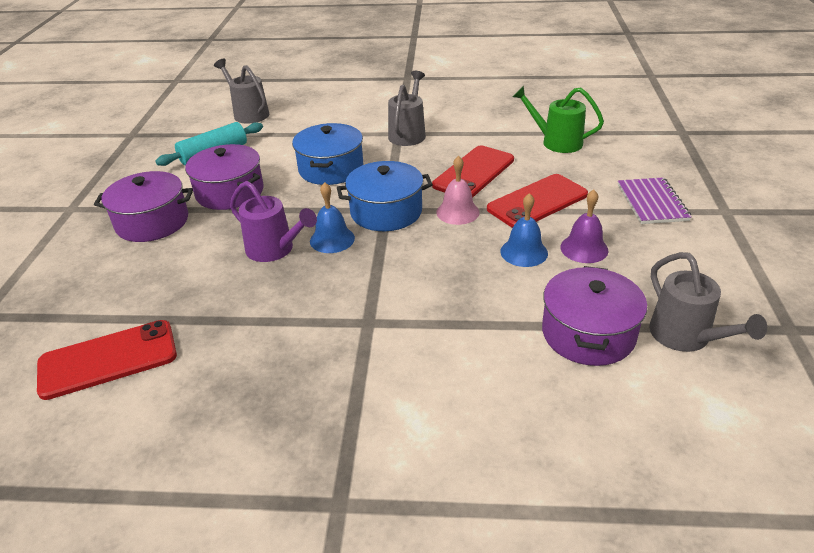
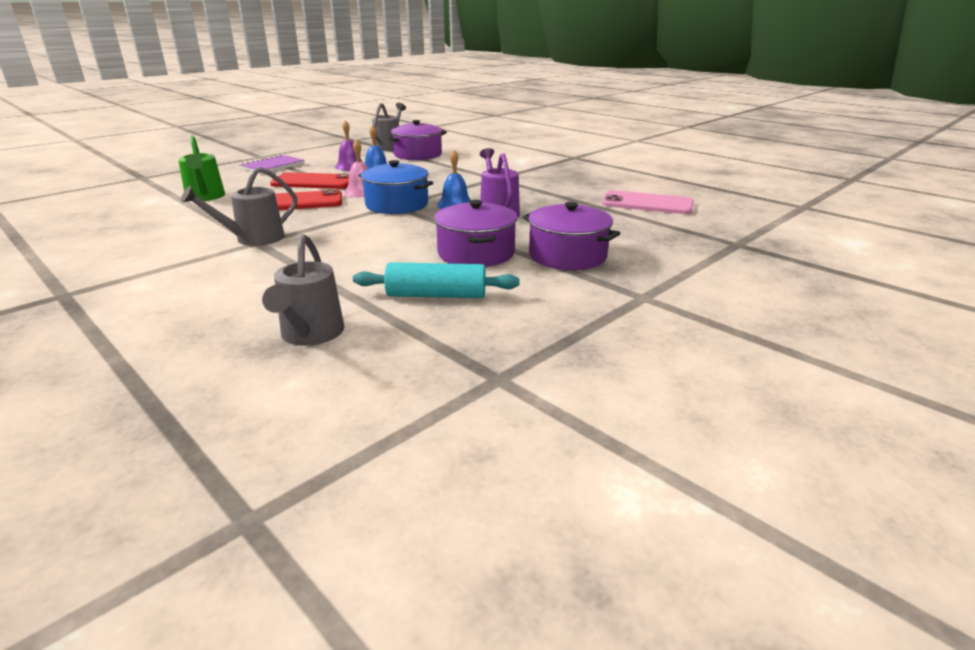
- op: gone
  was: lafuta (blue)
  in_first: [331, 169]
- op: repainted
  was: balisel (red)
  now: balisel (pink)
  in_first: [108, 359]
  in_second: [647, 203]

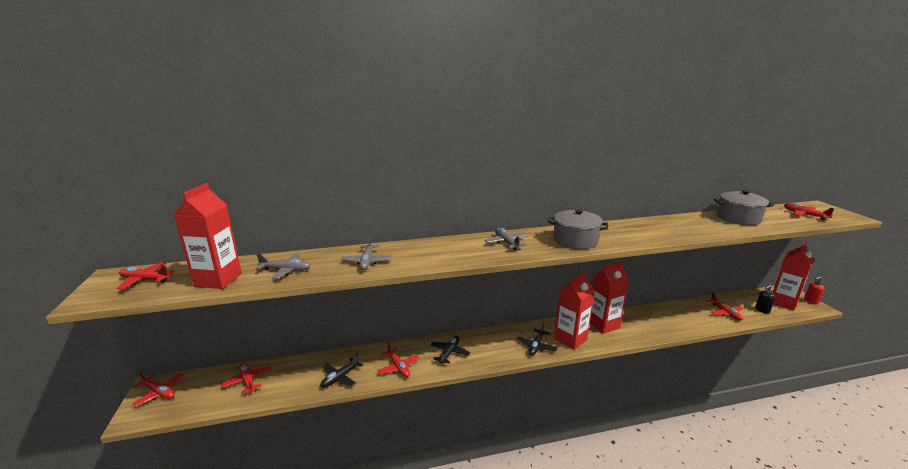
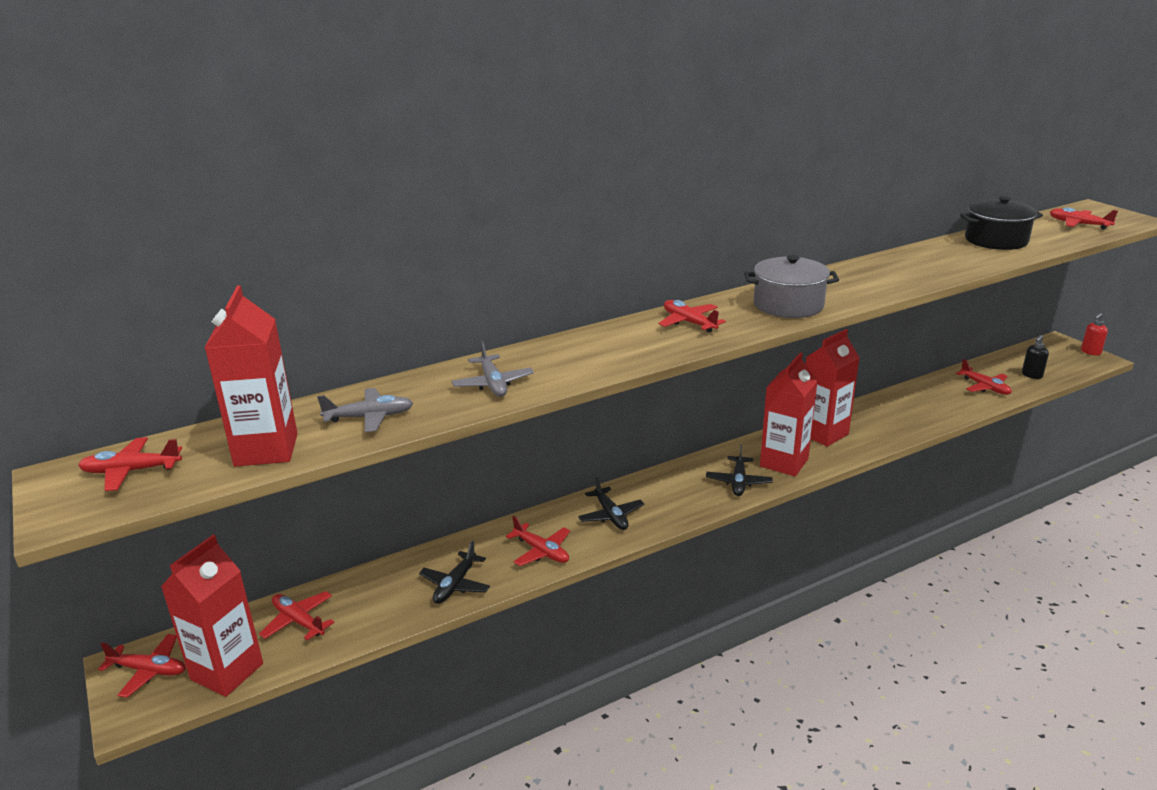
- op: shifted
  was: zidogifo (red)
  in_first: [783, 302]
  in_second: [227, 671]
- op: repainted
  was: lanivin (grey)
  now: lanivin (red)
  in_first: [506, 242]
  in_second: [689, 322]
- op: repainted
  was: lafuta (grey)
  now: lafuta (black)
  in_first: [738, 218]
  in_second: [996, 240]
- op: rotated
  was: lanivin (black)
  in_first: [449, 352]
  in_second: [611, 515]
  clockwise: 150

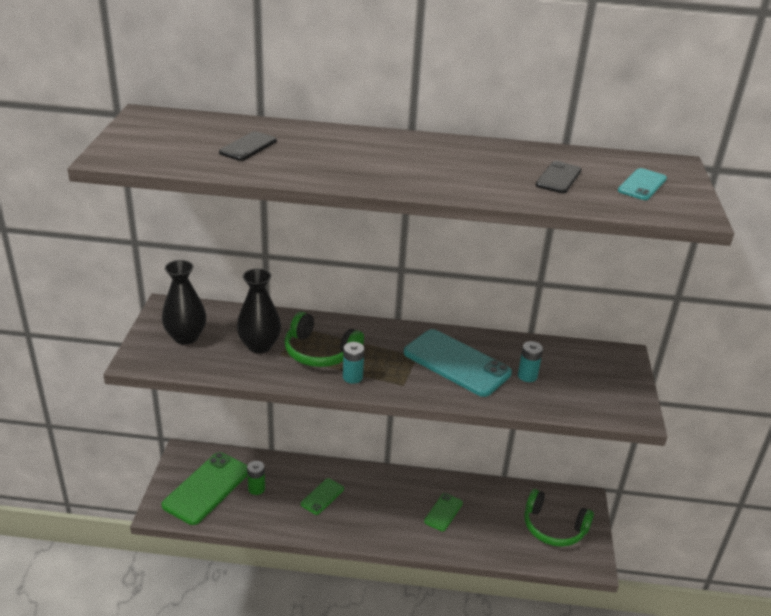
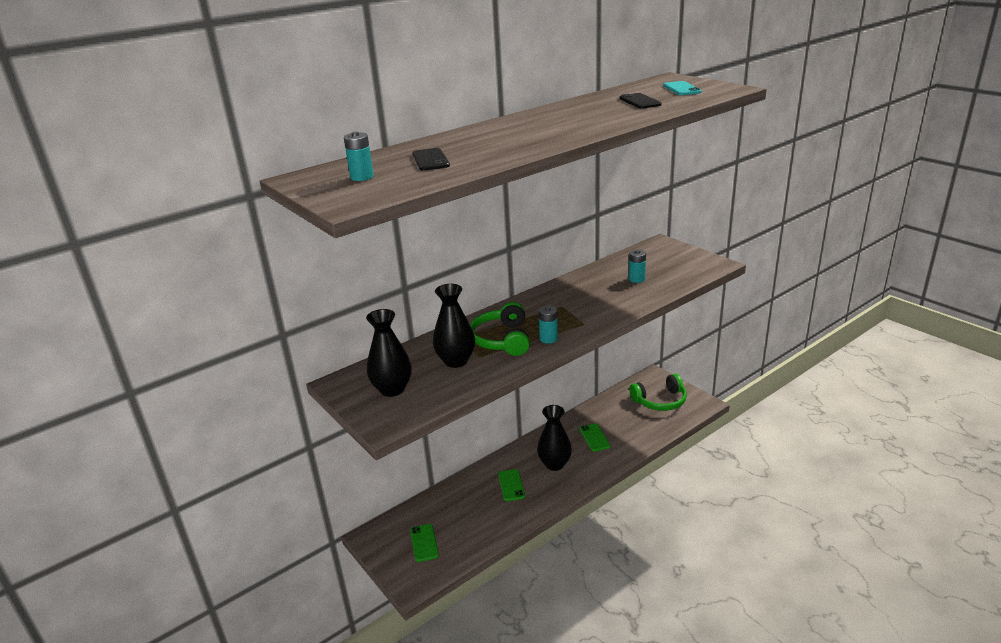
- op: gone
  was: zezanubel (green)
  in_first: [256, 488]
- op: gone
  was: balisel (turquoise)
  in_first: [456, 363]
- op: new
  now: zezanubel (turquoise)
  in_second: [362, 177]
- op: new
  now: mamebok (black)
  in_second: [554, 464]
- op: rotated
  was: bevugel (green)
  in_first: [320, 352]
  in_second: [502, 340]
  clockwise: 105
- op: scaled
  was: balisel (green)
  in_first: [207, 488]
  in_second: [424, 543]
  ratio: 0.51

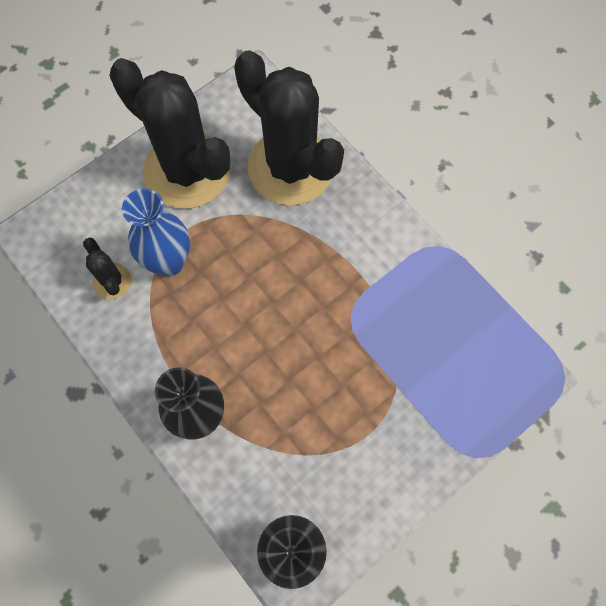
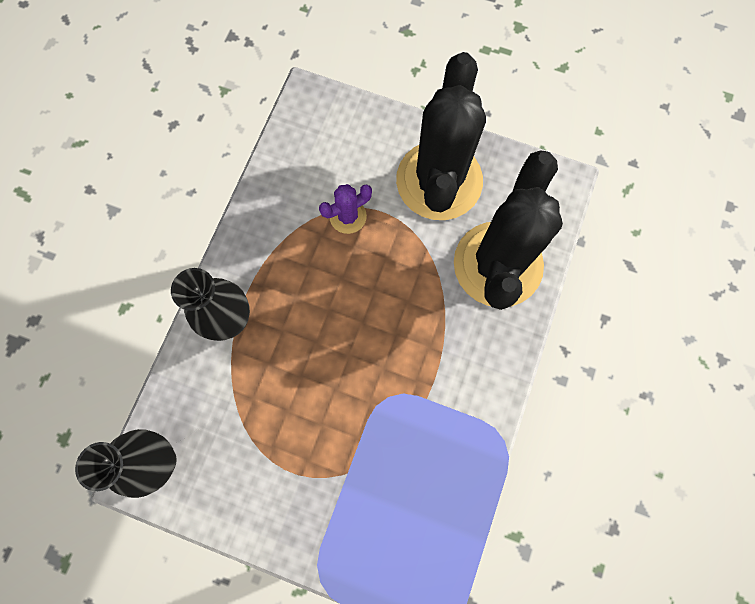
- op: gone
  was: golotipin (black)
  in_first: [112, 281]
- op: swapped
  was: mamebok (blue)
  now: golotipin (purple)
  in_first: [169, 262]
  in_second: [348, 216]

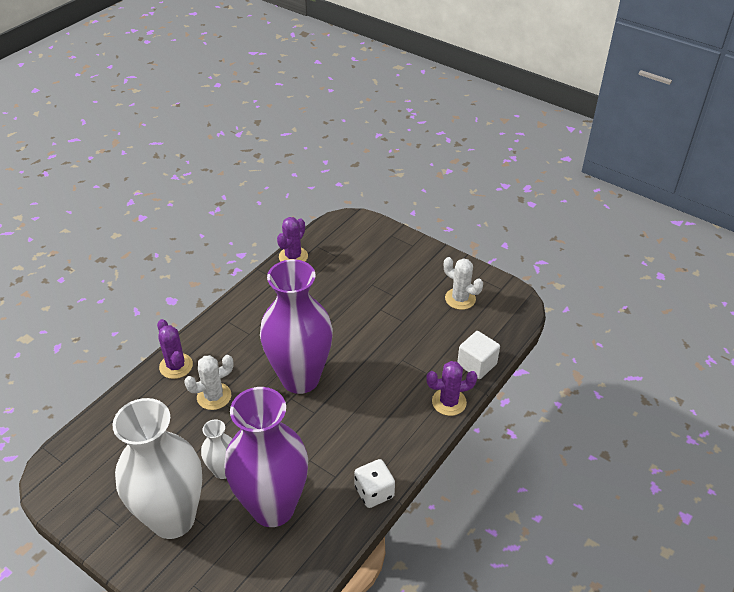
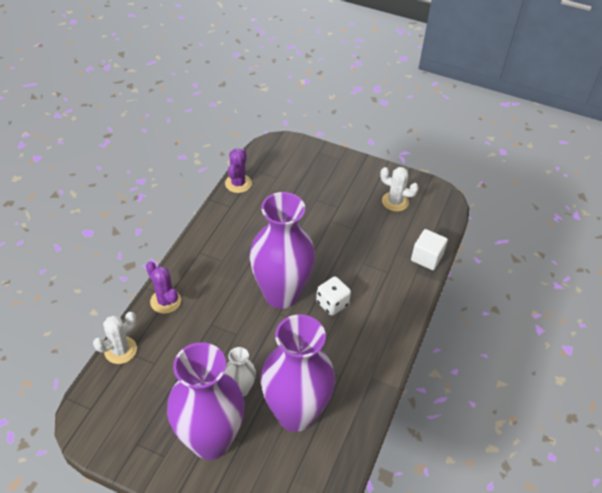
- op: gone
  was: golotipin (purple)
  in_first: [449, 402]
- op: shifted
  was: golotipin (white)
  in_first: [214, 396]
  in_second: [120, 350]
- op: shifted
  was: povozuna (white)
  in_first: [374, 492]
  in_second: [332, 303]
- op: repainted
  was: mamebok (white)
  now: mamebok (purple)
  in_first: [173, 519]
  in_second: [210, 441]

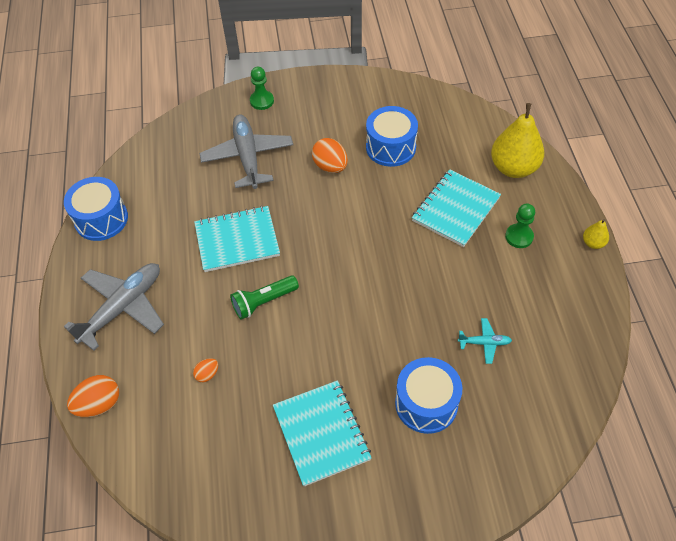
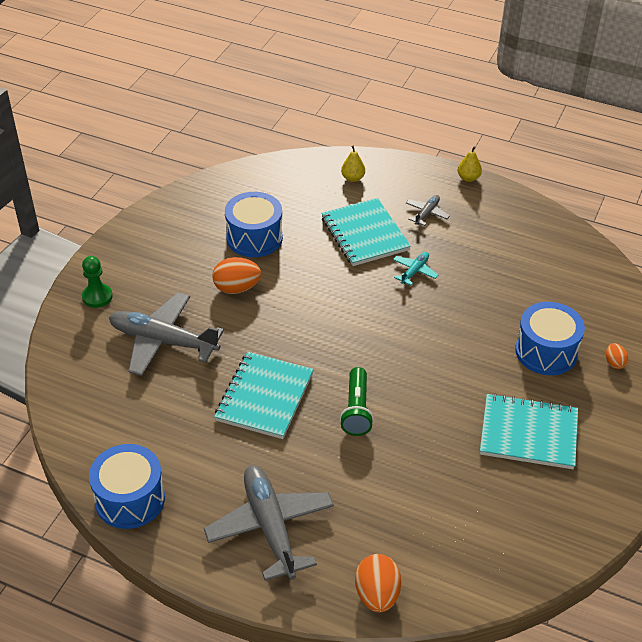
- op: shifted
  was: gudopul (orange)
  in_first: [207, 374]
  in_second: [614, 363]
- op: shifted
  was: lanivin (turquoise)
  in_first: [484, 343]
  in_second: [414, 271]
- op: swapped
  was: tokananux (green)
  now: lanivin (grey)
  in_first: [519, 237]
  in_second: [426, 213]
- op: scaled
  was: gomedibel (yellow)
  in_first: [513, 168]
  in_second: [353, 178]
  ratio: 0.46

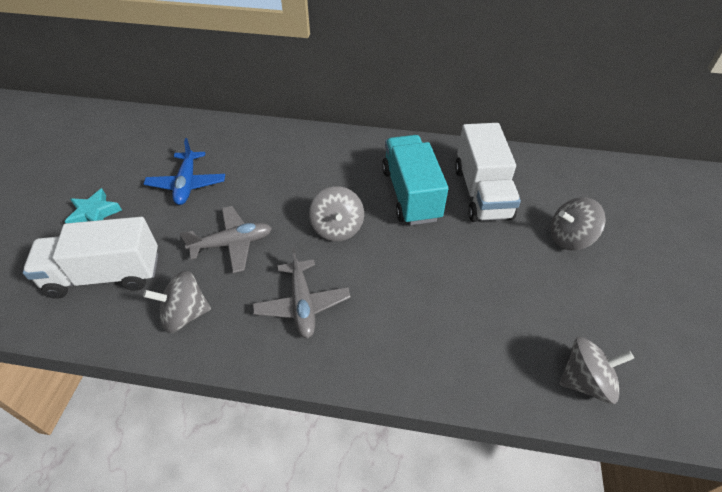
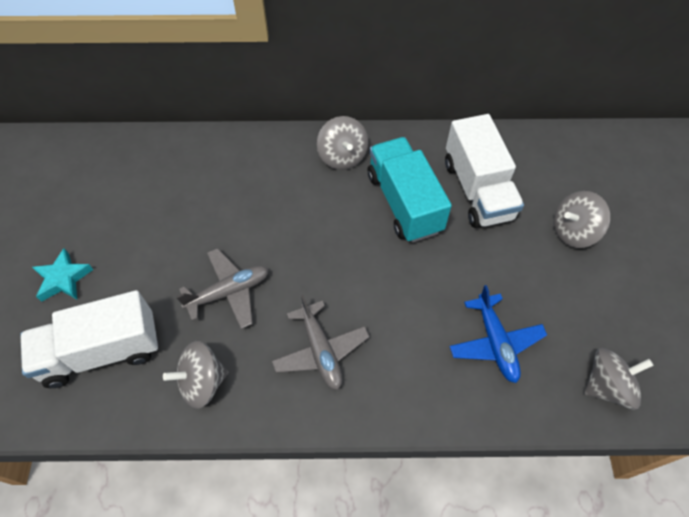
- op: shifted
  was: lanivin (blue)
  in_first: [187, 184]
  in_second: [495, 342]
- op: shifted
  was: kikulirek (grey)
  in_first: [337, 228]
  in_second: [342, 156]

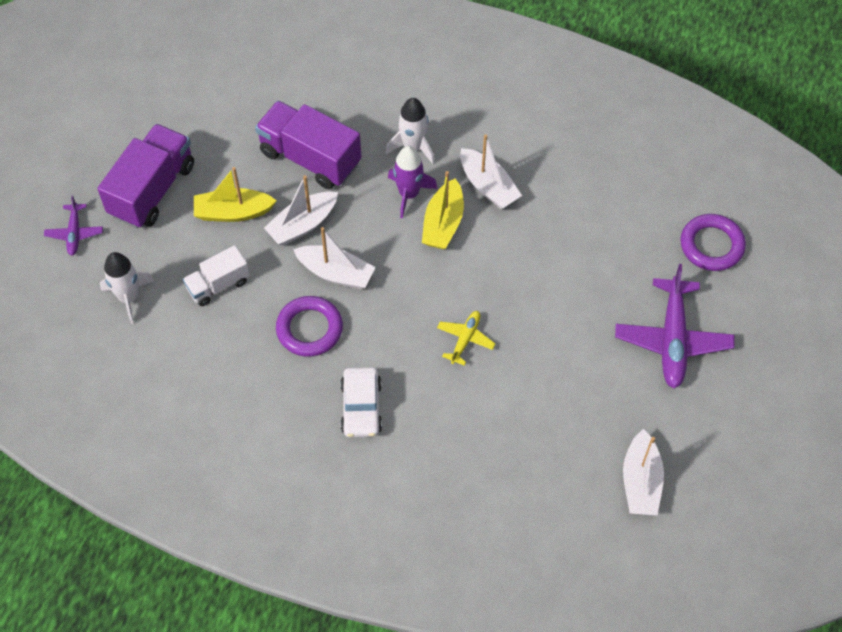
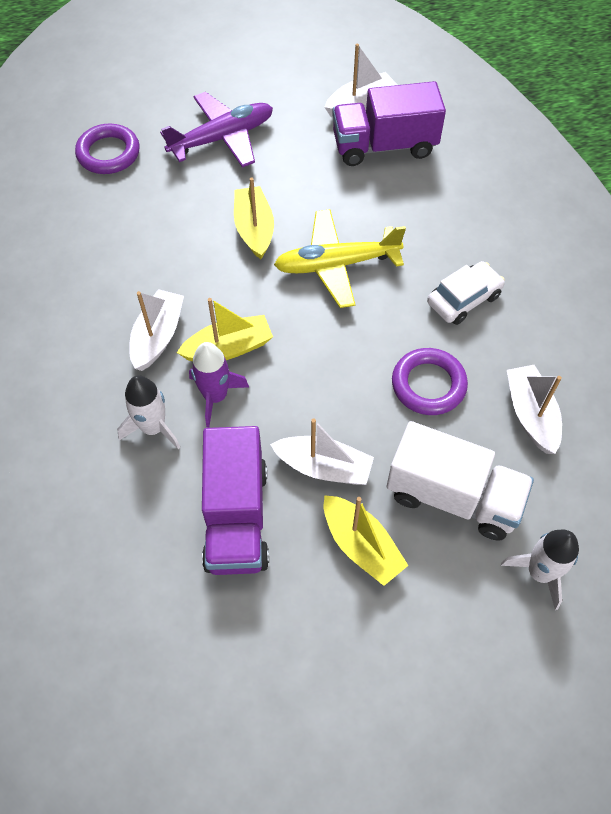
- op: gone
  was: lanivin (purple)
  in_first: [75, 233]
- op: new
  now: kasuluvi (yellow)
  in_second: [254, 229]
- op: shifted
  was: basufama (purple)
  in_first: [152, 190]
  in_second: [384, 146]
- op: shifted
  was: kasuluvi (white)
  in_first: [336, 273]
  in_second: [531, 414]
- op: scaled
  was: basufama (white)
  in_first: [218, 285]
  in_second: [453, 496]
  ratio: 1.72
- op: scaled
  was: lanivin (yellow)
  in_first: [465, 339]
  in_second: [336, 265]
  ratio: 1.94

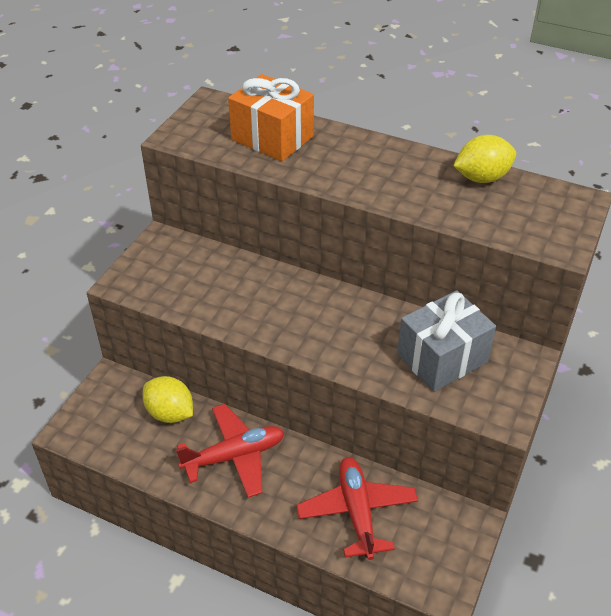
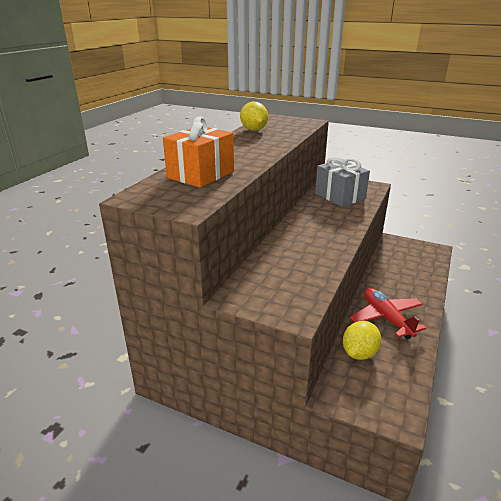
- op: gone
  was: lanivin (red)
  in_first: [357, 512]

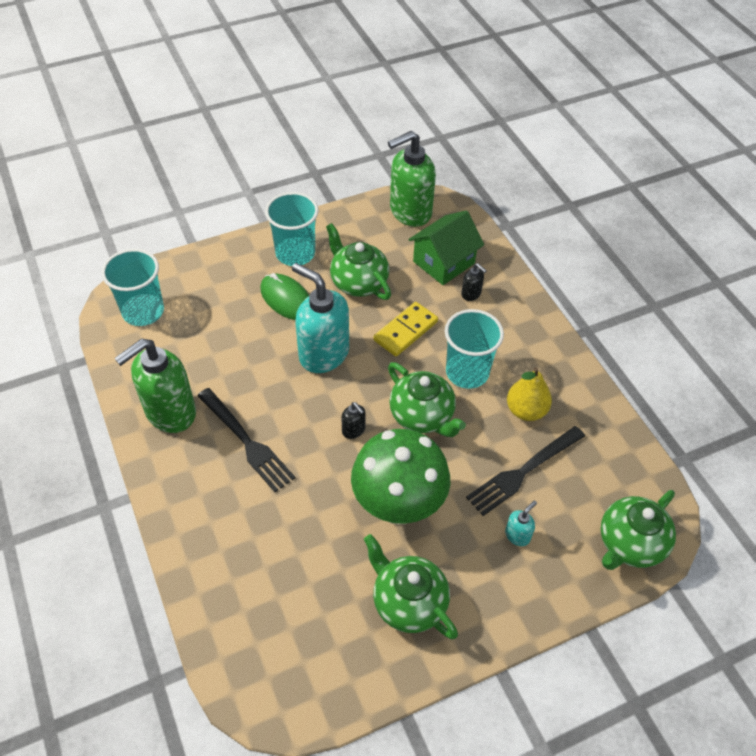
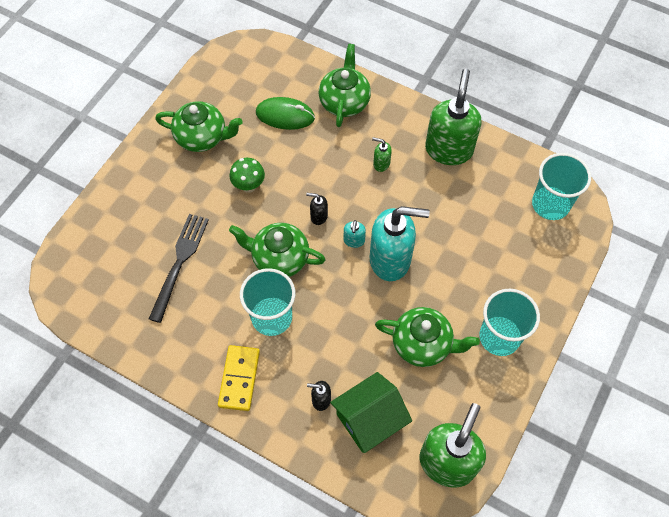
- op: gone
  was: gomedibel (yellow)
  in_first: [526, 410]
- op: shifted
  was: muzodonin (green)
  in_first: [286, 299]
  in_second: [285, 115]
- op: shifted
  was: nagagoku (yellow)
  in_first: [405, 331]
  in_second: [239, 379]
- op: shifted
  was: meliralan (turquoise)
  in_first: [517, 535]
  in_second: [354, 241]
- op: shifted
  was: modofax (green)
  in_first: [630, 544]
  in_second: [344, 102]
- op: swapped
  was: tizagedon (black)
  now: meliralan (green)
  in_first: [246, 441]
  in_second: [381, 163]
- op: rotated
  was: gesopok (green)
  in_first: [443, 262]
  in_second: [369, 419]
  clockwise: 45
- op: scaled
  was: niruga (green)
  in_first: [398, 506]
  in_second: [249, 186]
  ratio: 0.47

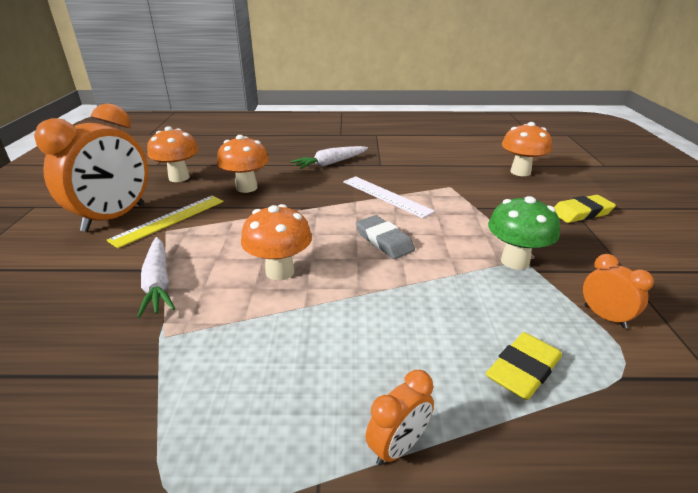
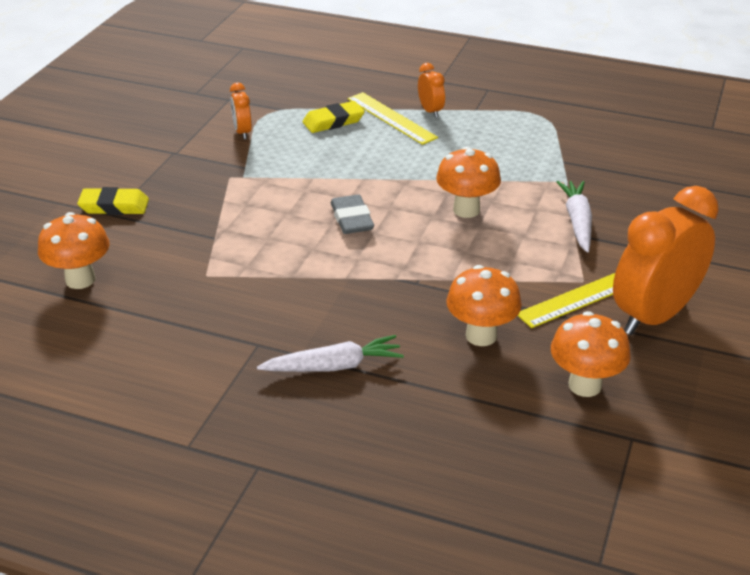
- op: gone
  was: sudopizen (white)
  in_first: [386, 196]
- op: gone
  was: niruga (green)
  in_first: [515, 261]
- op: new
  now: sudopizen (yellow)
  in_second: [391, 118]
- op: rotated
  was: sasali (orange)
  in_first: [398, 446]
  in_second: [430, 111]
  clockwise: 90

